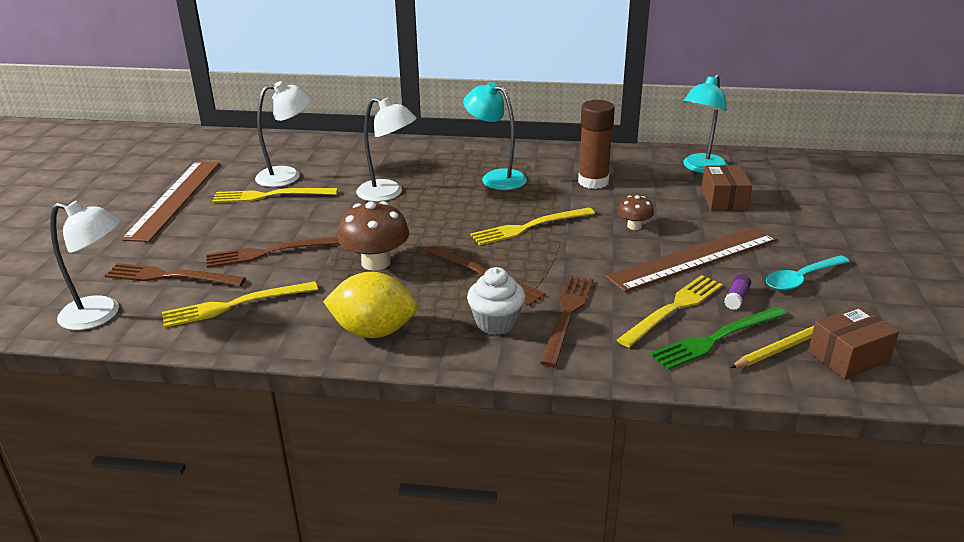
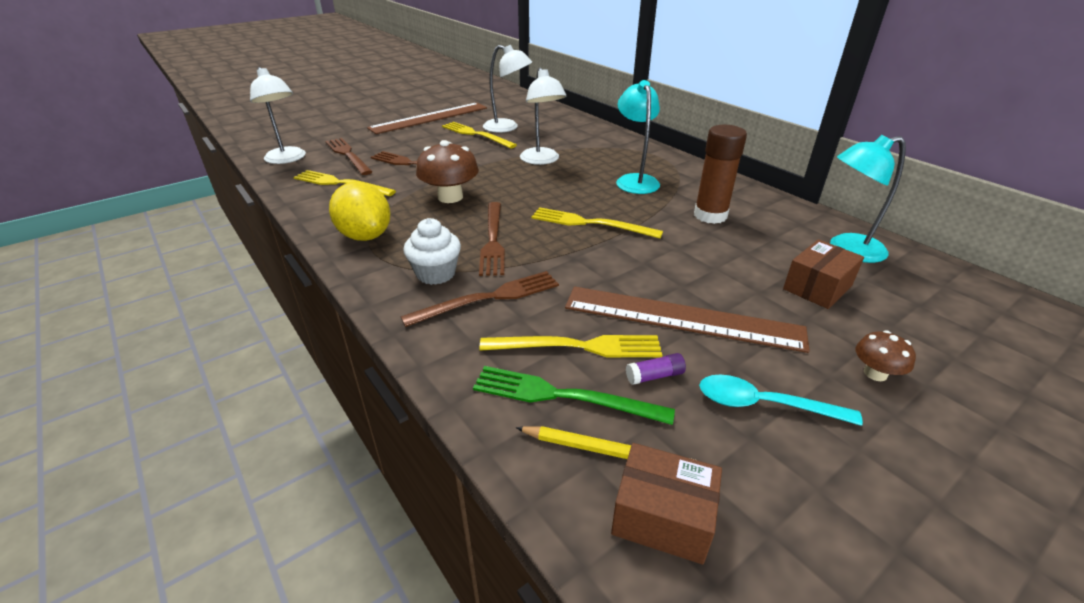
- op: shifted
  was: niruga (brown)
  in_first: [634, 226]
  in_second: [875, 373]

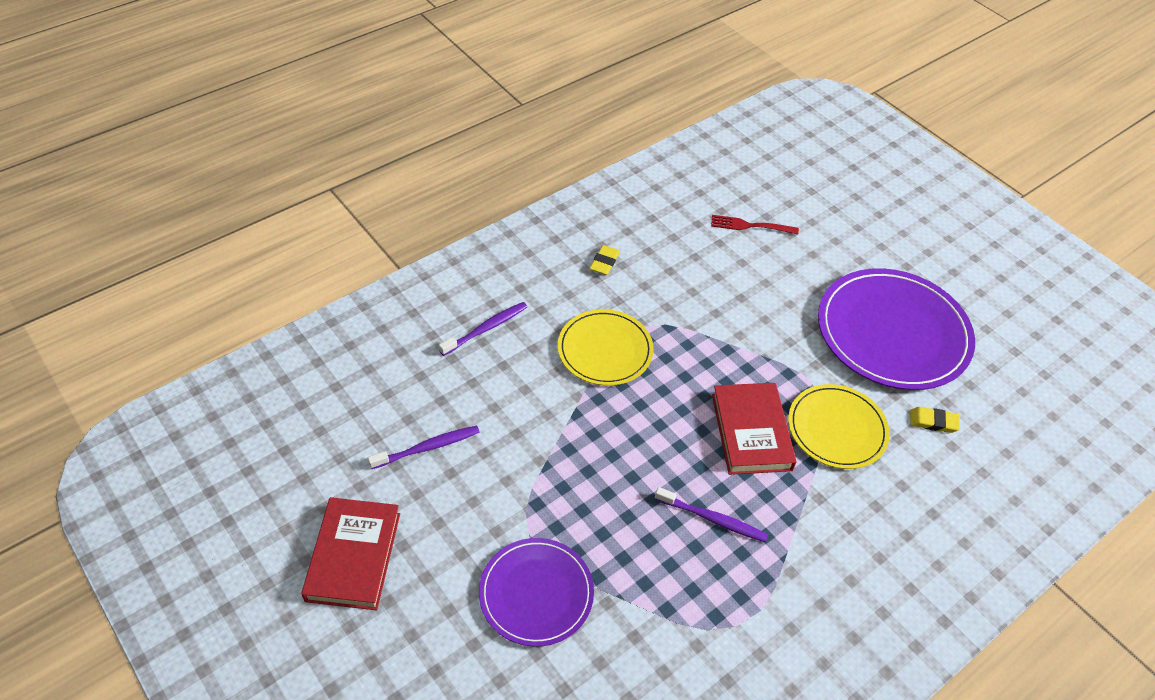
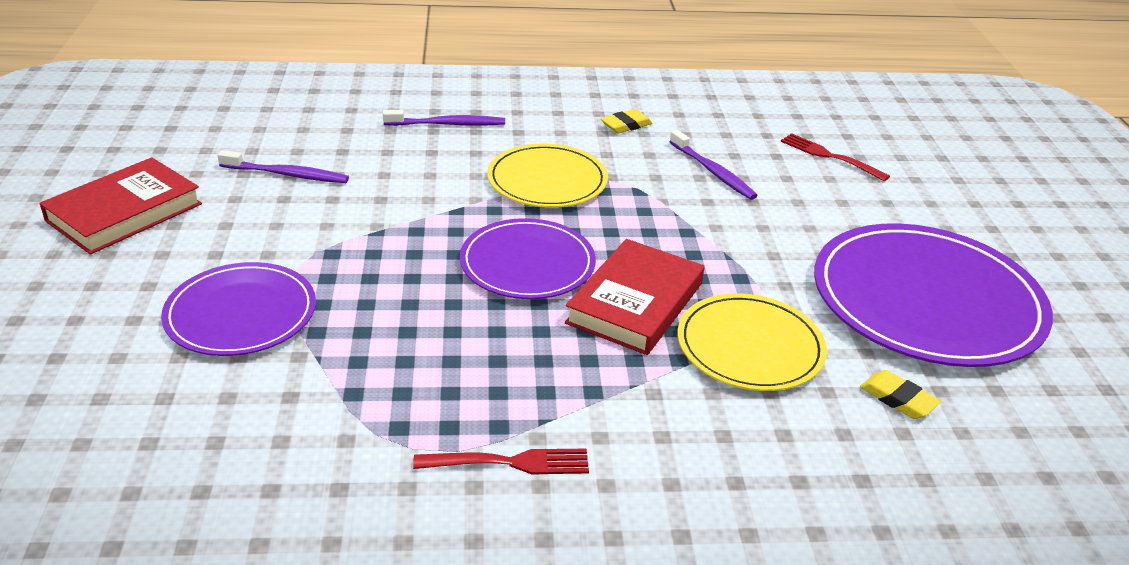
- op: new
  now: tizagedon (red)
  in_second: [509, 463]
- op: new
  now: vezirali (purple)
  in_second: [527, 263]
- op: shifted
  was: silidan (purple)
  in_first: [713, 519]
  in_second: [713, 172]

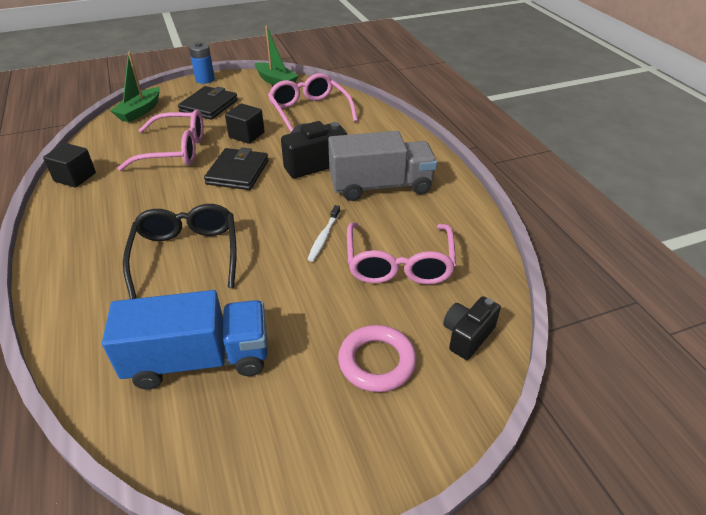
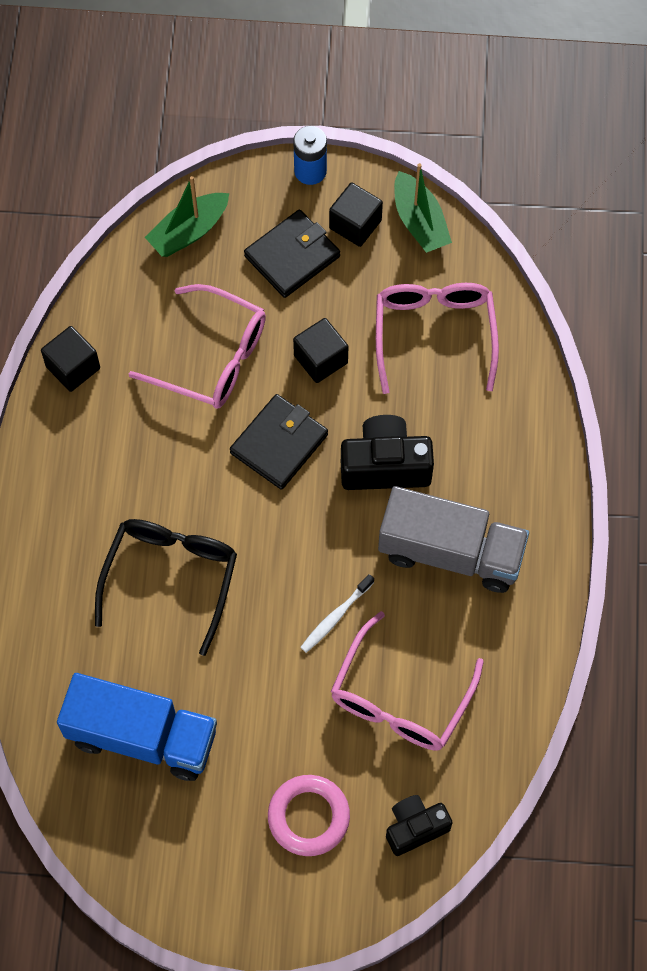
- op: new
  now: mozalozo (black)
  in_second: [355, 224]

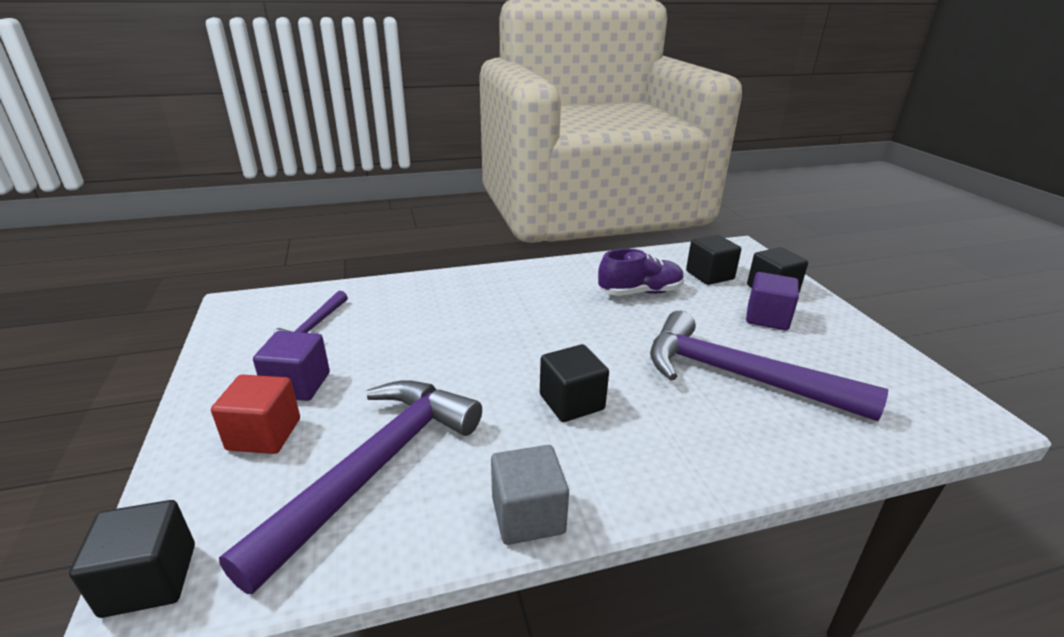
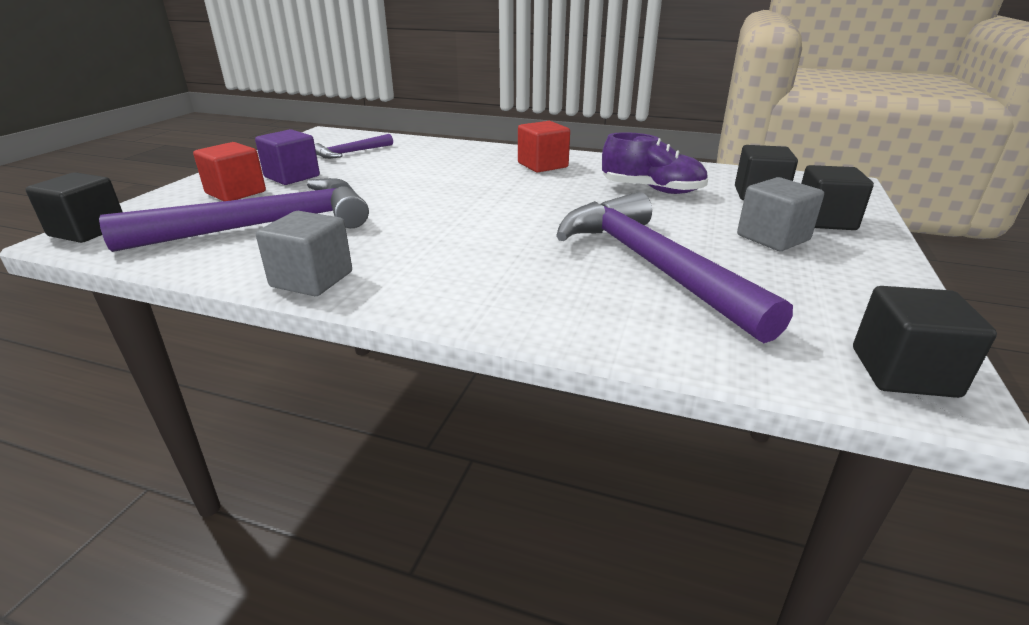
- op: new
  now: mozalozo (red)
  in_second: [542, 165]
- op: shifted
  was: mozalozo (black)
  in_first: [571, 402]
  in_second: [903, 372]
- op: repainted
  was: mozalozo (purple)
  now: mozalozo (grey)
  in_first: [767, 318]
  in_second: [773, 238]

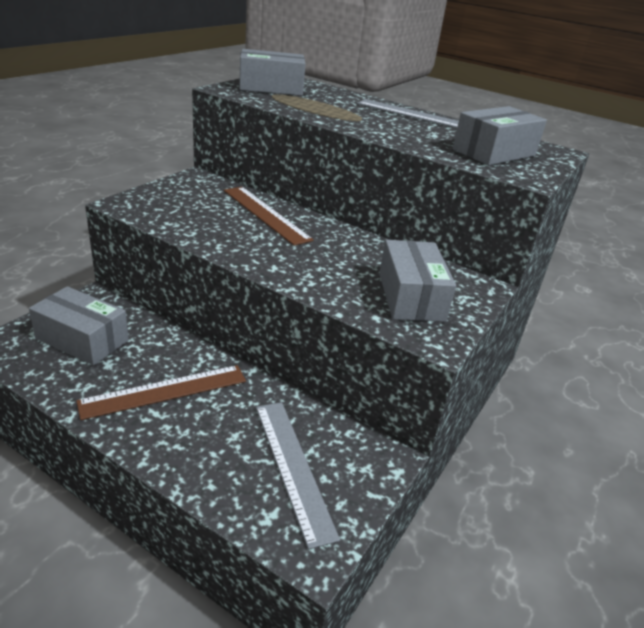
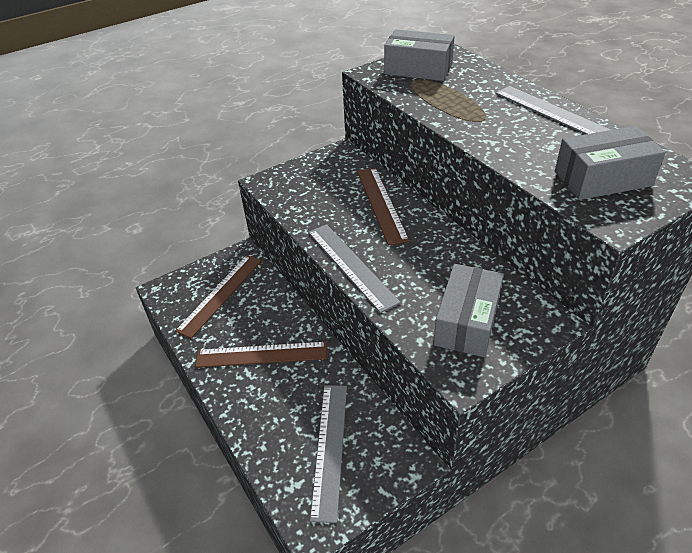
- op: new
  now: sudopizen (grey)
  in_second: [351, 265]
- op: swapped
  was: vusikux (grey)
  now: sudopizen (brown)
  in_first: [82, 339]
  in_second: [220, 294]

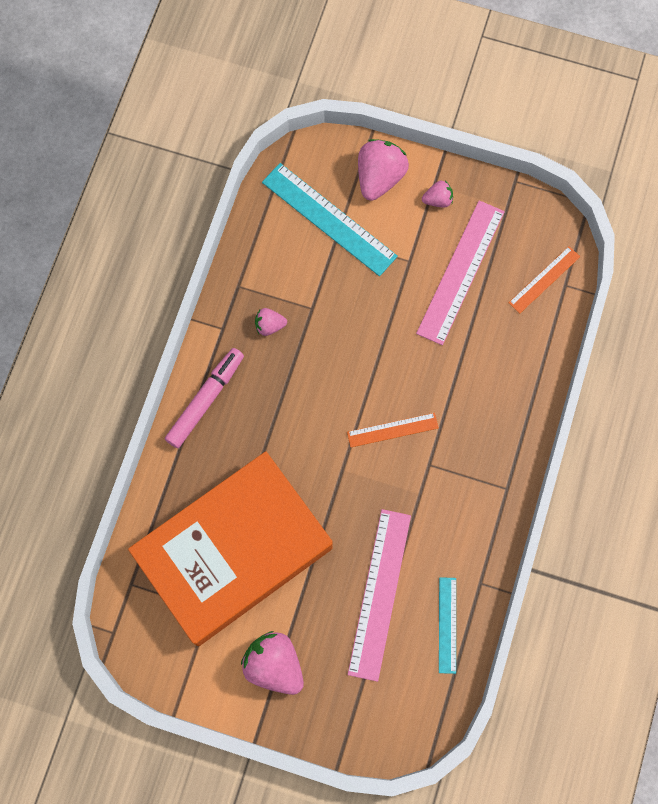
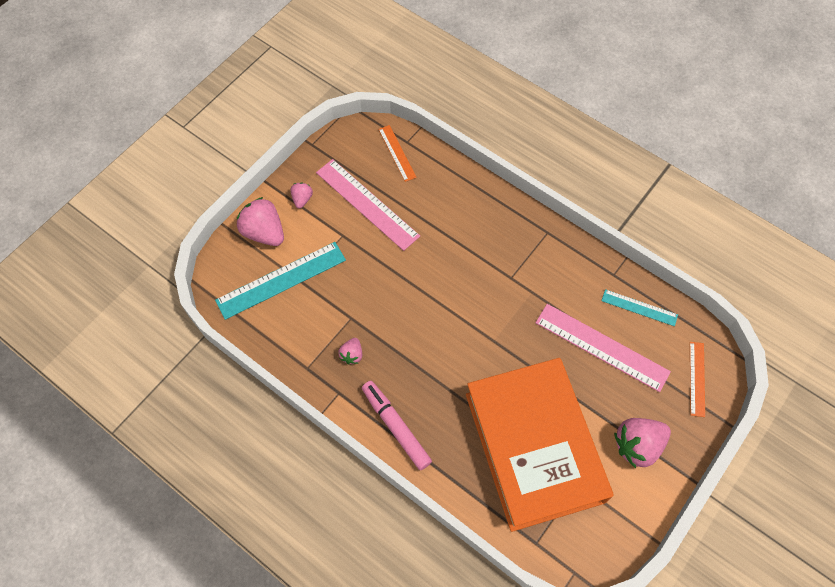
- op: shifted
  was: sudopizen (orange)
  in_first: [392, 430]
  in_second: [697, 378]

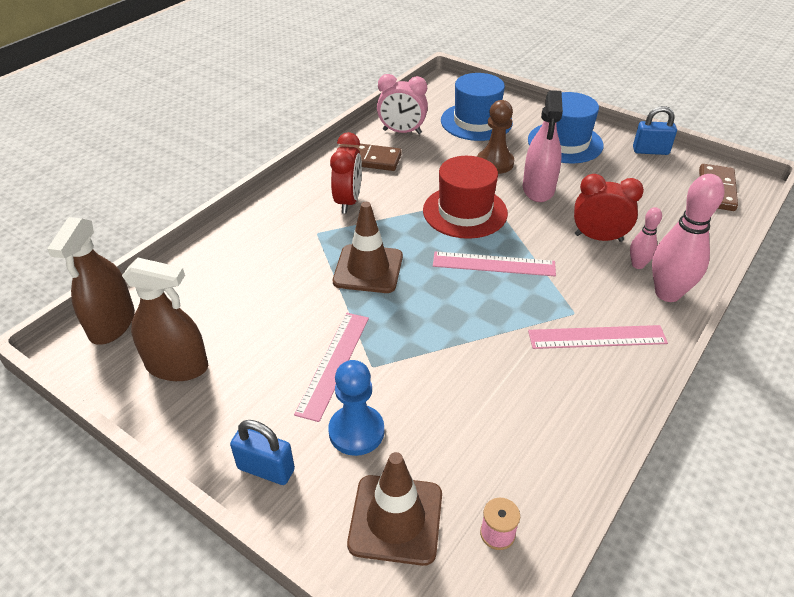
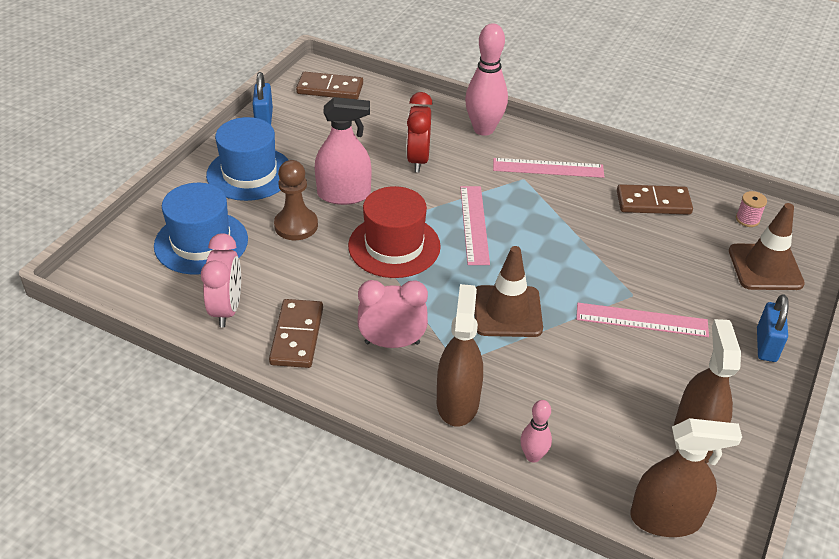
- op: gone
  was: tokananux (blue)
  in_first: [356, 431]
- op: new
  now: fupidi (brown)
  in_second: [457, 402]
- op: new
  now: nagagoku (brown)
  in_second: [653, 202]
- op: shifted
  was: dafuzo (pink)
  in_first: [638, 265]
  in_second: [533, 456]
- op: repainted
  was: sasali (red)
  now: sasali (pink)
  in_first: [348, 201]
  in_second: [392, 343]
- op: rotated
  was: sudopizen (pink)
  in_first: [597, 337]
  in_second: [548, 168]
  clockwise: -75

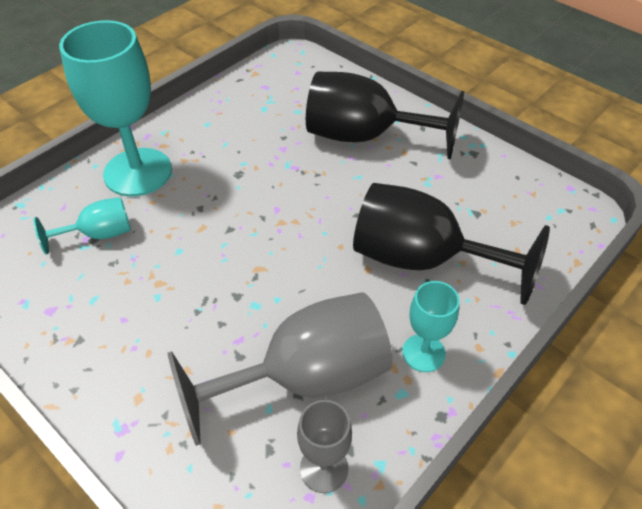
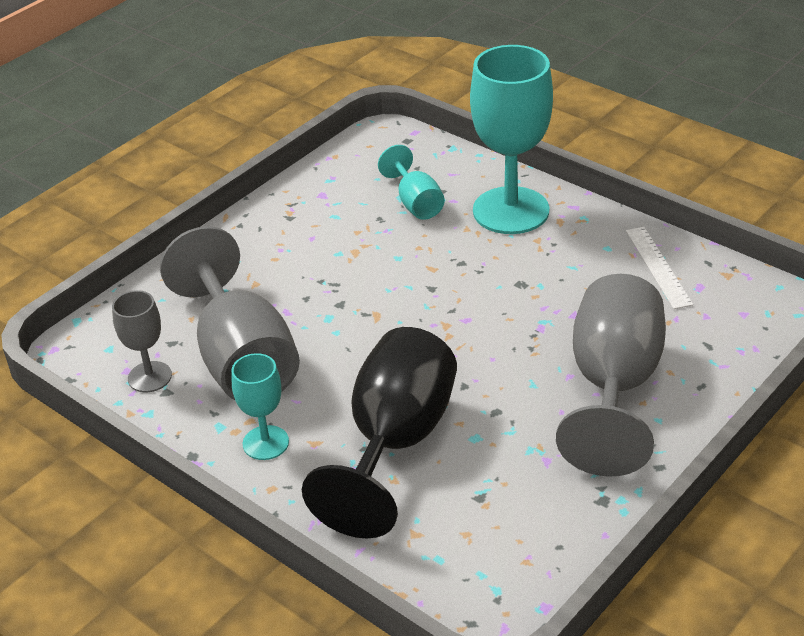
- op: new
  now: sudopizen (white)
  in_second: [658, 267]
- op: repainted
  was: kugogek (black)
  now: kugogek (grey)
  in_first: [364, 136]
  in_second: [614, 386]

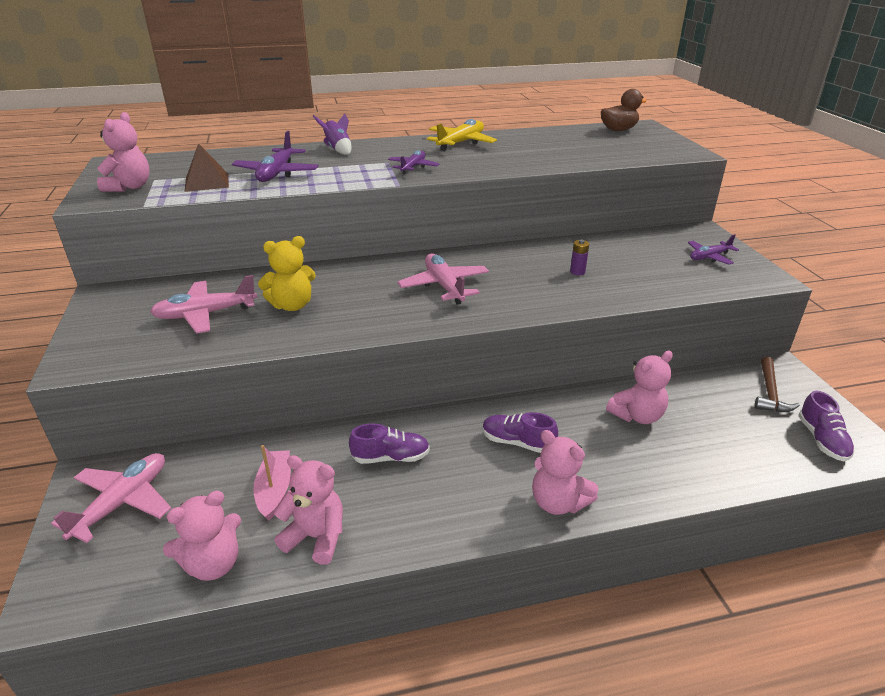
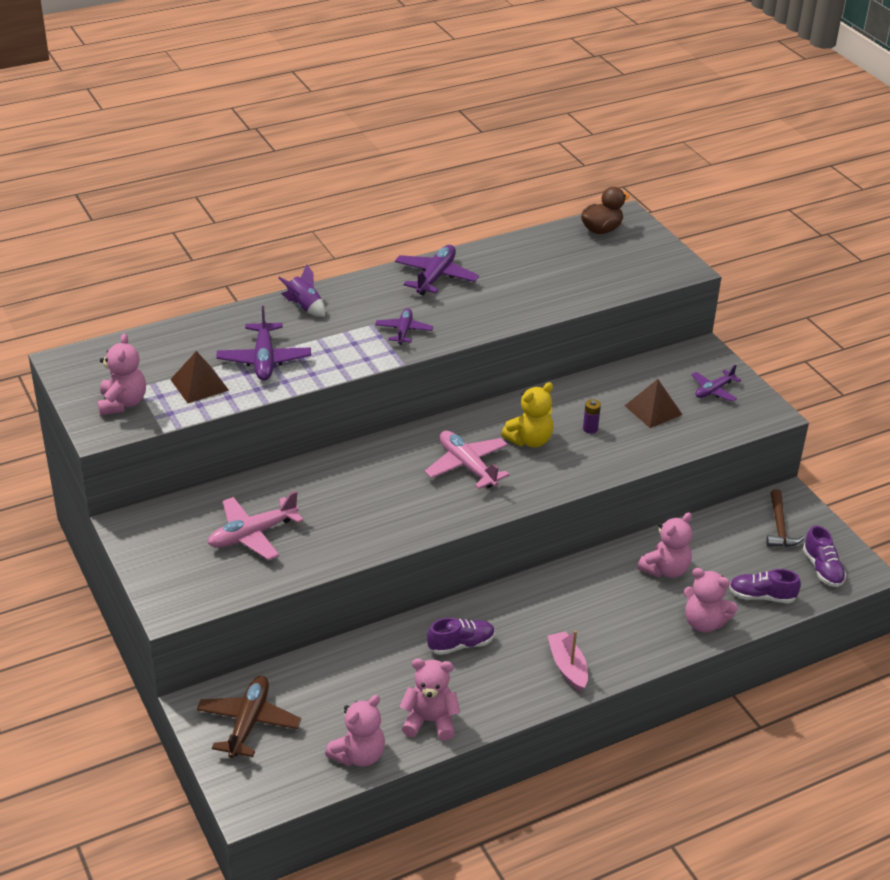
- op: new
  now: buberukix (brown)
  in_second: [653, 410]
- op: shifted
  was: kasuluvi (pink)
  in_first: [275, 490]
  in_second: [567, 667]
- op: shifted
  was: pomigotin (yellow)
  in_first: [292, 305]
  in_second: [529, 440]
- op: shifted
  was: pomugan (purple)
  in_first: [517, 442]
  in_second: [761, 596]
- op: shifted
  was: pomigotin (pink)
  in_first: [558, 502]
  in_second: [704, 622]
- op: repainted
  was: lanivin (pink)
  now: lanivin (brown)
  in_first: [122, 502]
  in_second: [248, 723]
- op: repainted
  was: lanivin (yellow)
  now: lanivin (purple)
  in_first: [461, 143]
  in_second: [435, 277]

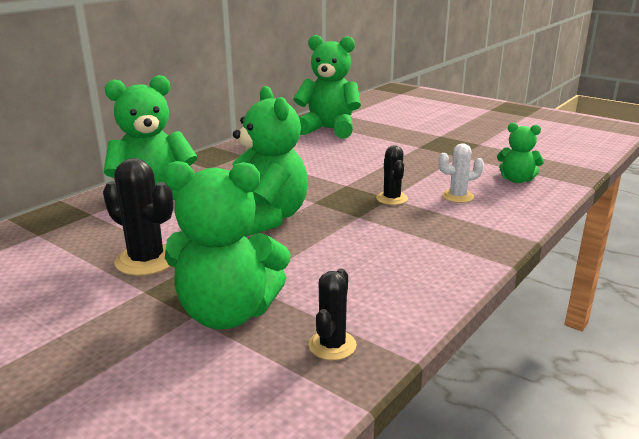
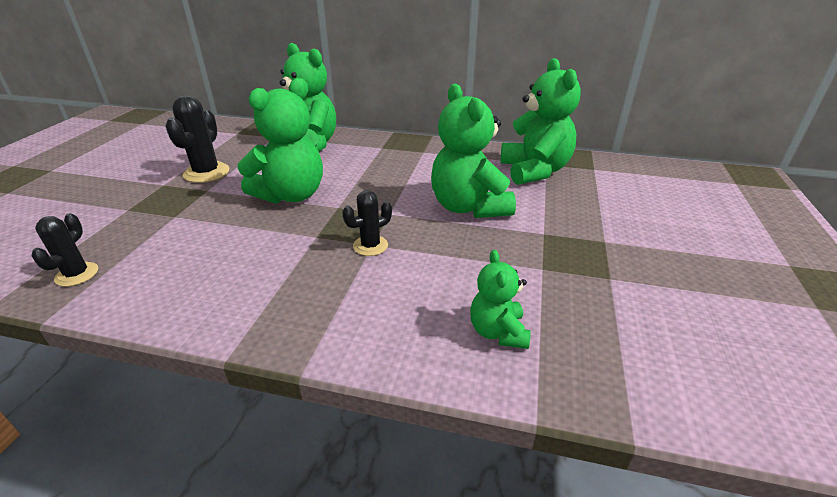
- op: gone
  was: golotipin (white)
  in_first: [457, 196]
- op: shifted
  was: pomigotin (green)
  in_first: [228, 313]
  in_second: [468, 207]
- op: rotated
  was: golotipin (black)
  in_first: [332, 345]
  in_second: [77, 274]
  clockwise: -75

